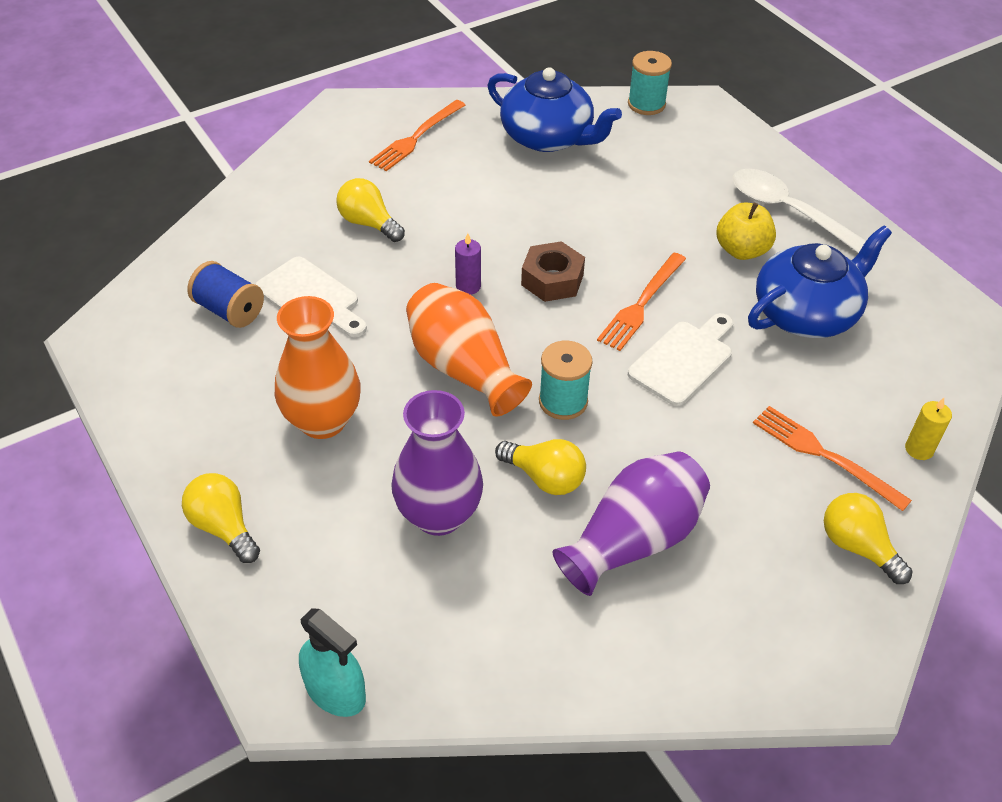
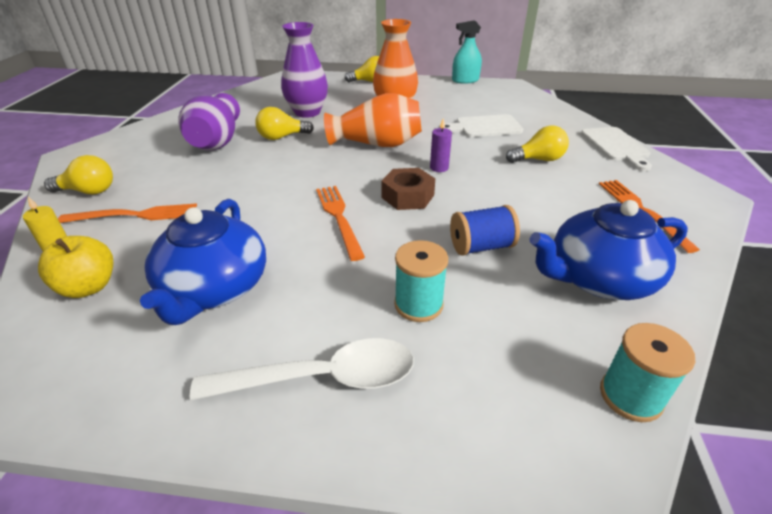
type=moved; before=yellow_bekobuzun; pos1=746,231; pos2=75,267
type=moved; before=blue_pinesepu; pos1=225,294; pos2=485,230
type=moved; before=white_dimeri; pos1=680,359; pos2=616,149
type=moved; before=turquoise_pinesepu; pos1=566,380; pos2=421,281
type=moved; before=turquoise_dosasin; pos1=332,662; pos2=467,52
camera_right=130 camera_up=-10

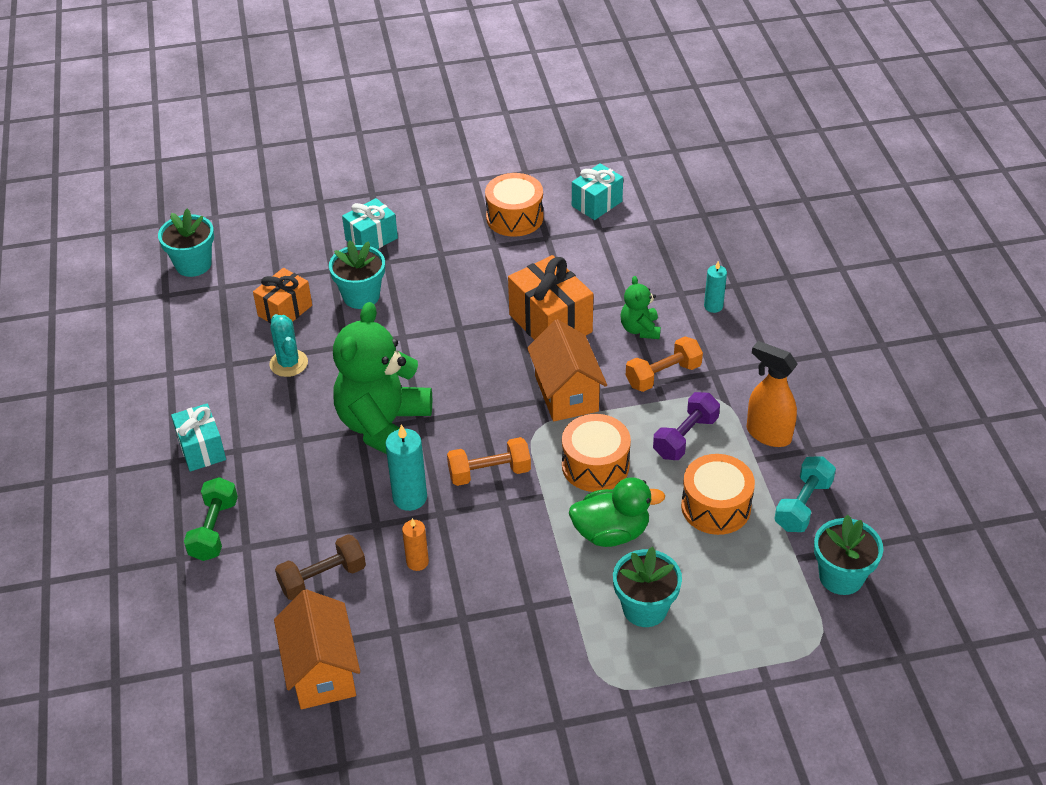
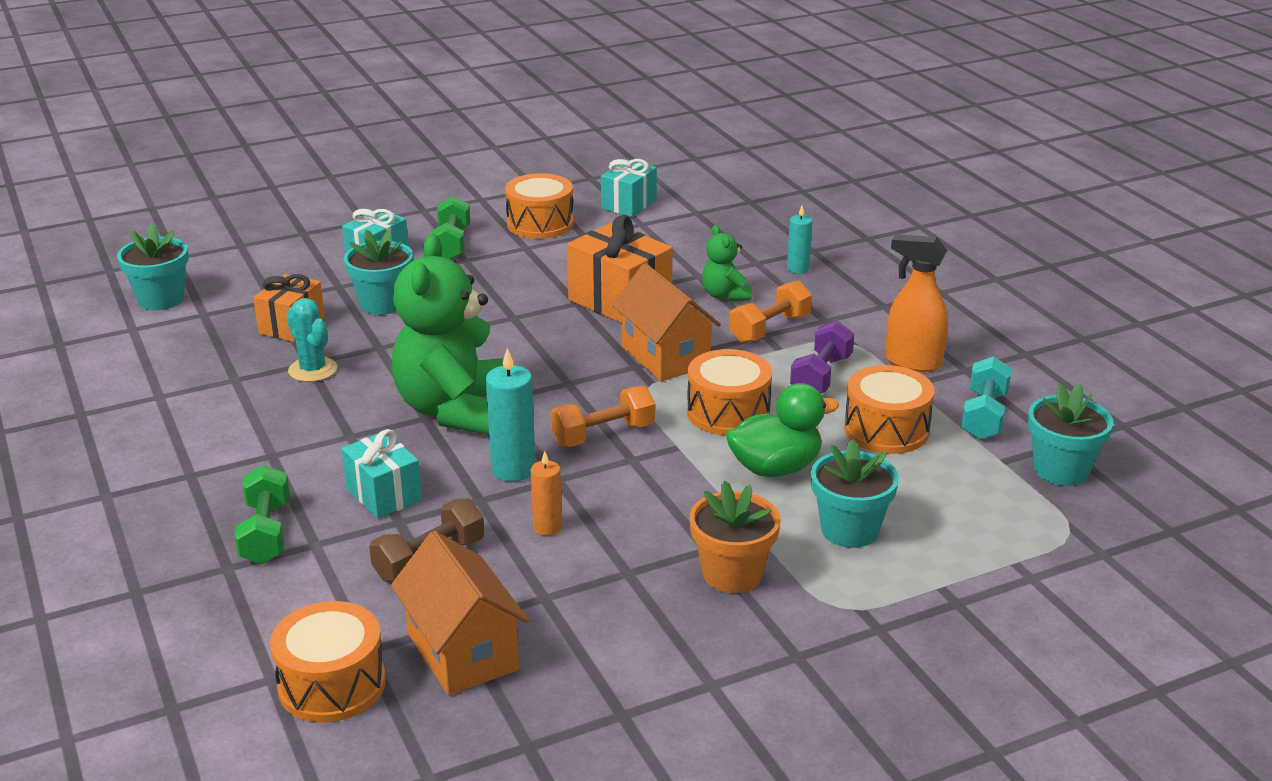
type=moved; before=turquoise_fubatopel; pos1=198,437; pos2=381,474
type=added; after=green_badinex; pos2=450,228
type=added; after=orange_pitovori; pos2=735,536
type=added; after=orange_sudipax; pos2=328,661
camera_right=-15 camera_up=-15

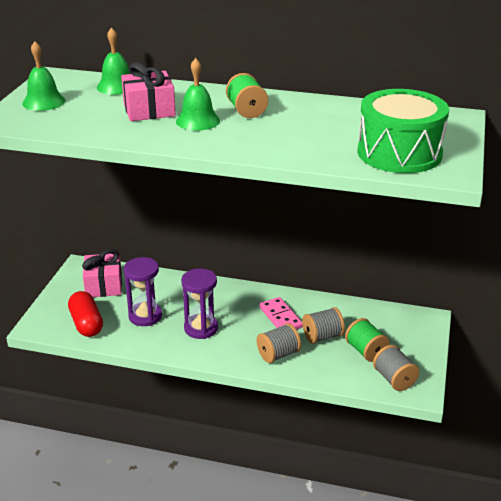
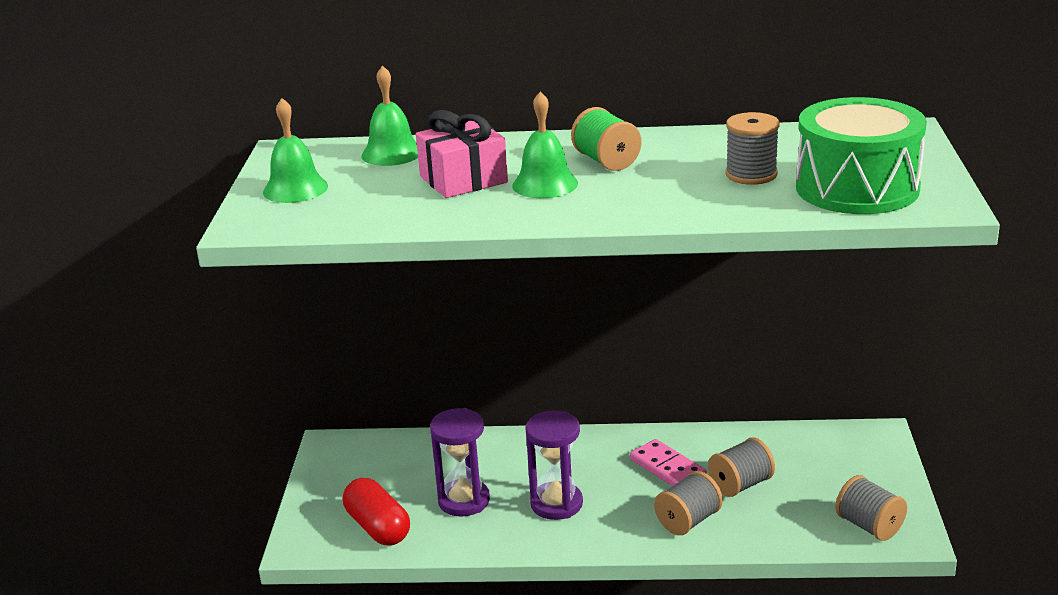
type=removed; before=pink_fubatopel; pos1=102,273
type=removed; before=green_pinesepu; pos1=367,340
type=added; after=grey_pinesepu; pos2=753,148
camera_right=-10 camera_up=-5

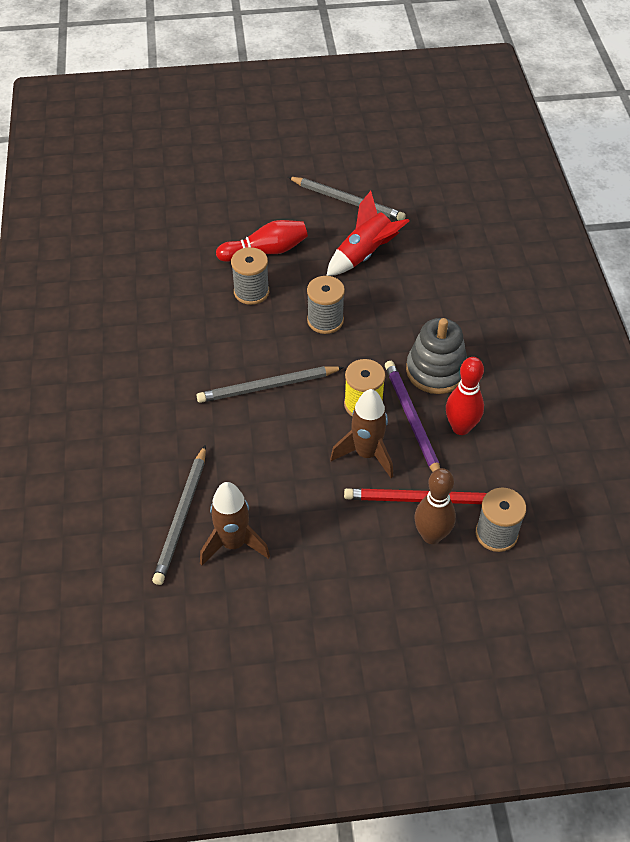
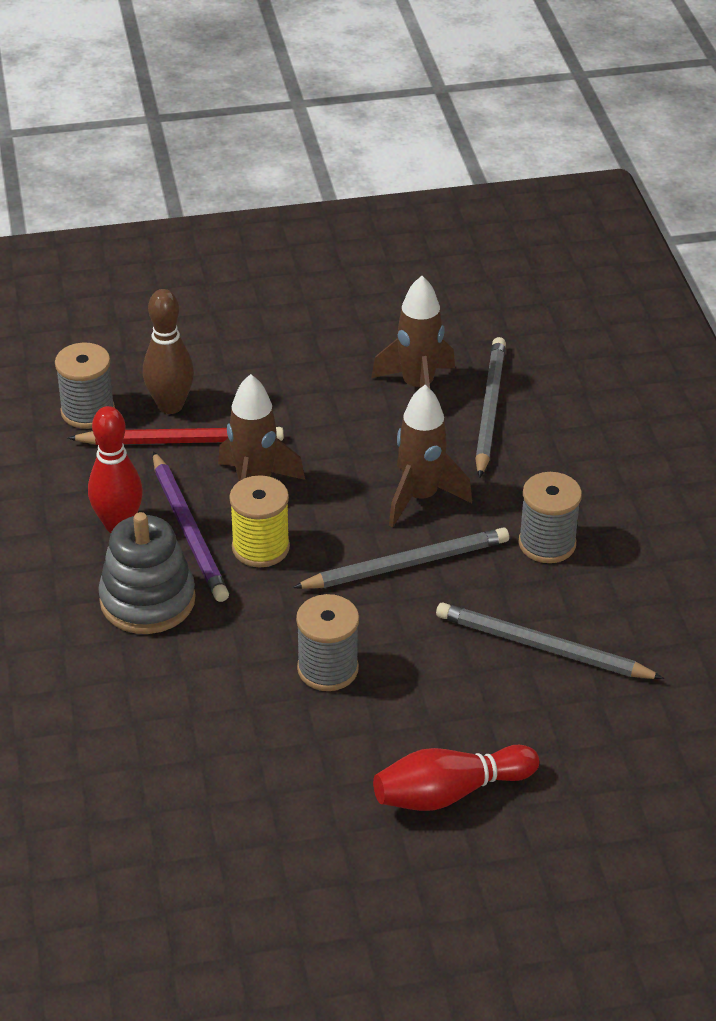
type=moved; before=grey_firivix; pos1=347,199; pos2=550,641
type=removed; before=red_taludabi; pos1=368,233
type=moved; before=grey_pinesepu; pos1=250,276; pos2=550,517
type=added; after=brown_taludabi; pos2=430,456
camera_right=175 camera_up=-10

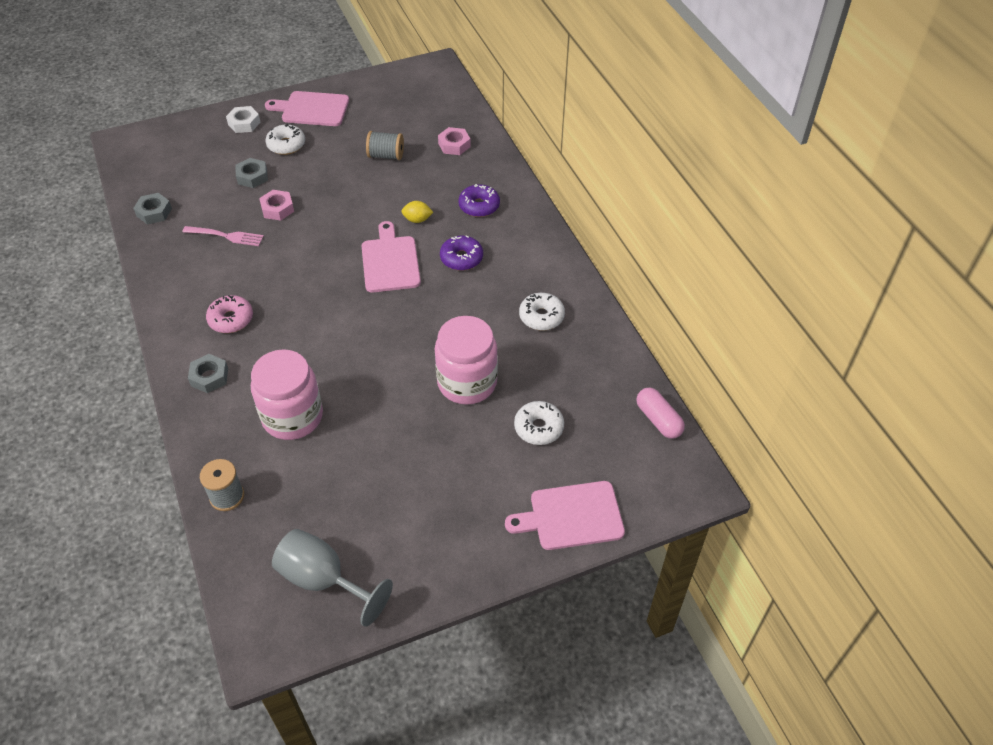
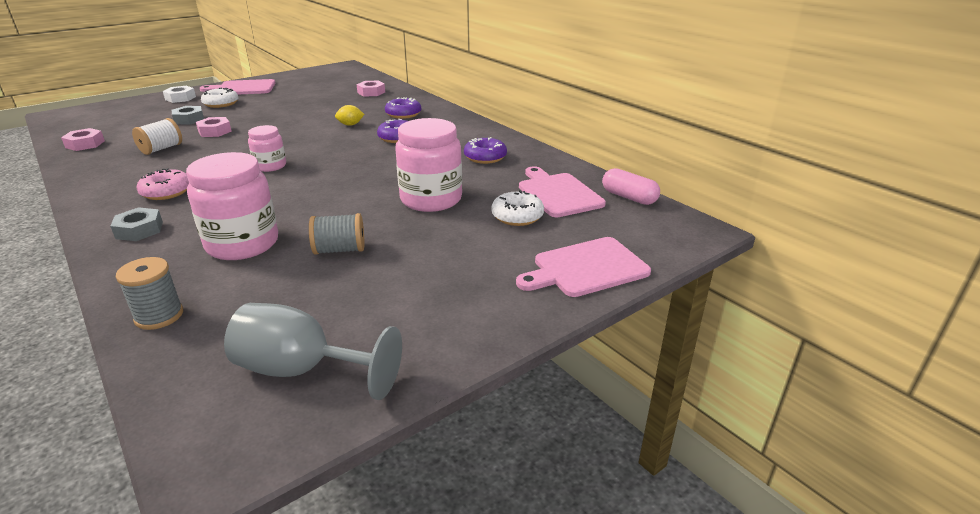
type=moved; before=grey_pinesepu; pos1=385,145; pos2=336,234
type=recoloured; before=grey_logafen; after=pink_logafen; pos1=152,208; pos2=83,139
type=moved; before=pink_dimeri; pos1=391,256; pos2=562,191
type=replaced; before=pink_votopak; after=white_pinesepu; pos1=223,236; pos2=157,136
type=recoloured; before=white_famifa; after=purple_famifa; pos1=542,311; pos2=485,150
type=added; after=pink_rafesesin; pos2=267,148
camera_right=-15 camera_up=-20

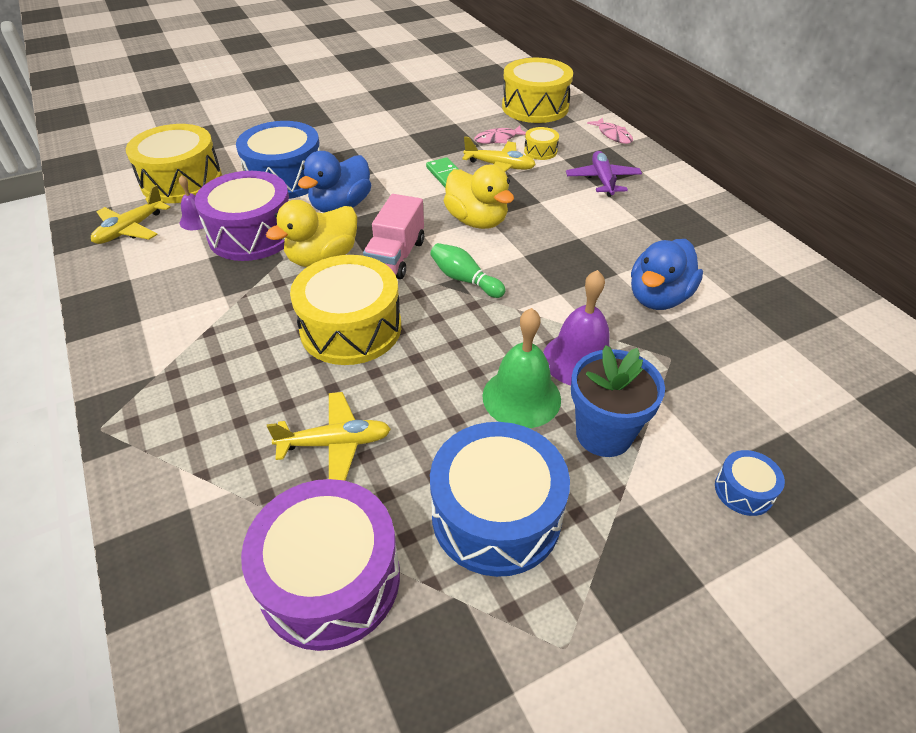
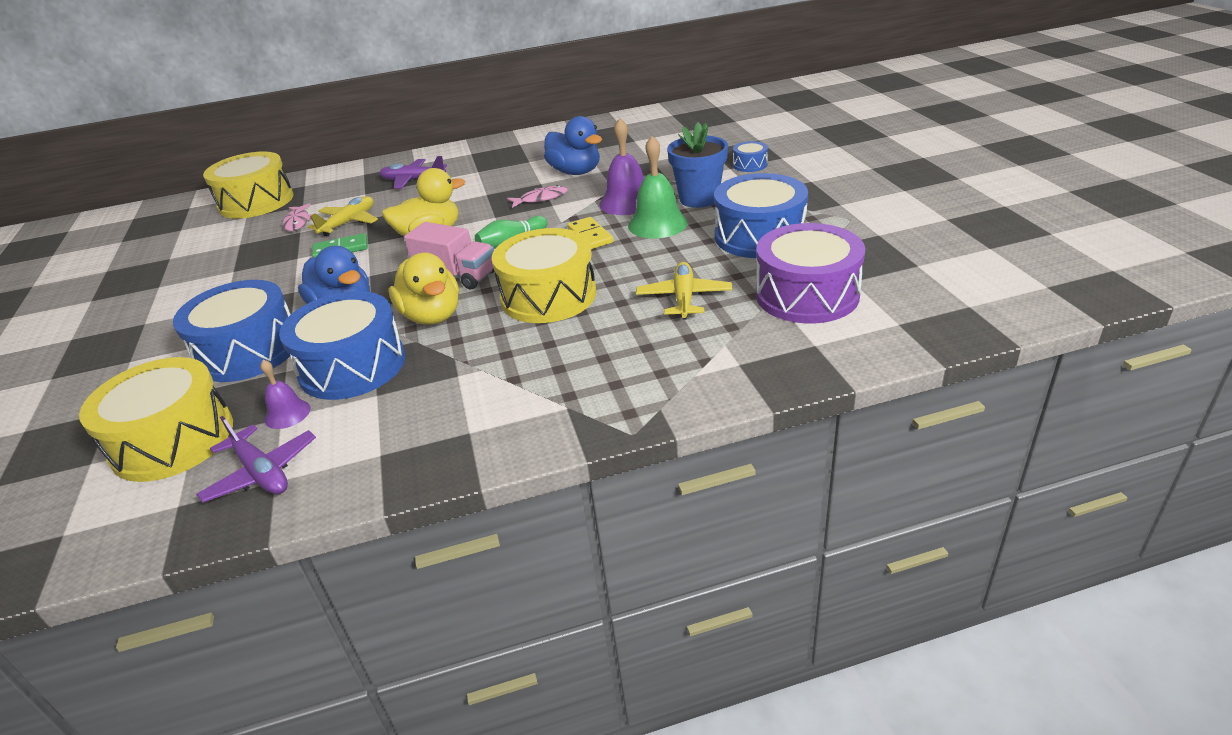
type=moved; before=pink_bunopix; pos1=610,130; pos2=537,196
type=removed; before=yellow_sudipax; pos1=541,143
type=recoloured; before=purple_sudipax; after=blue_sudipax; pos1=242,216; pos2=342,345
type=recoloured; before=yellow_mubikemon; after=purple_mubikemon; pos1=131,214; pos2=256,459
type=added; after=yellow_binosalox; pos2=590,233
camera_right=-75 camera_up=-10

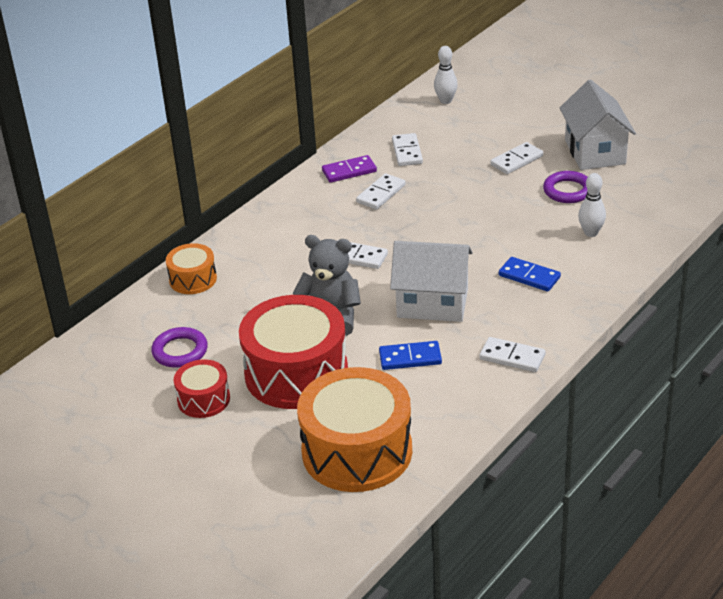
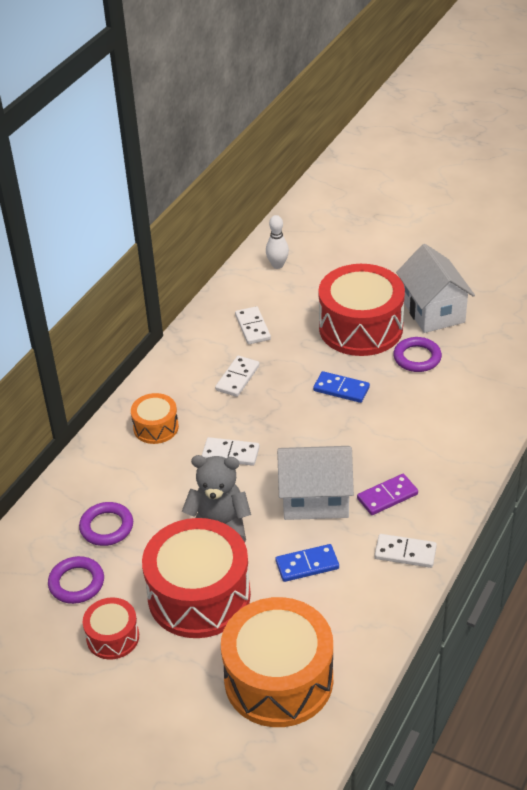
type=replaced; before=white_binosalox; after=red_sudipax; pos1=516,158; pos2=362,310
type=moved; before=purple_binosalox; pos1=349,169; pos2=387,494
type=removed; before=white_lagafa; pos1=592,205
type=moved; before=orange_sudipax; pos1=191,268; pos2=155,418
type=moved; before=blue_binosalox; pos1=530,274; pos2=341,387
type=added; after=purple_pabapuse; pos2=106,524
camera_right=-10 camera_up=5

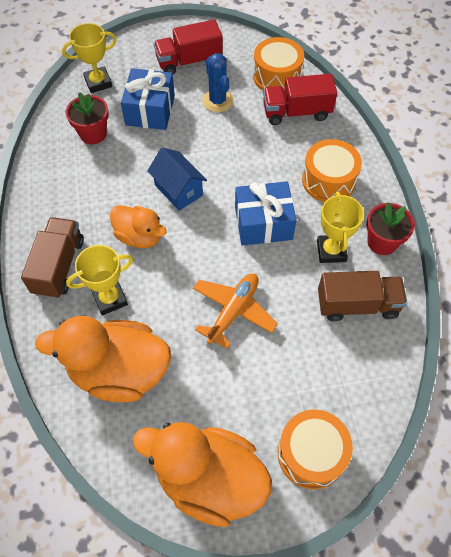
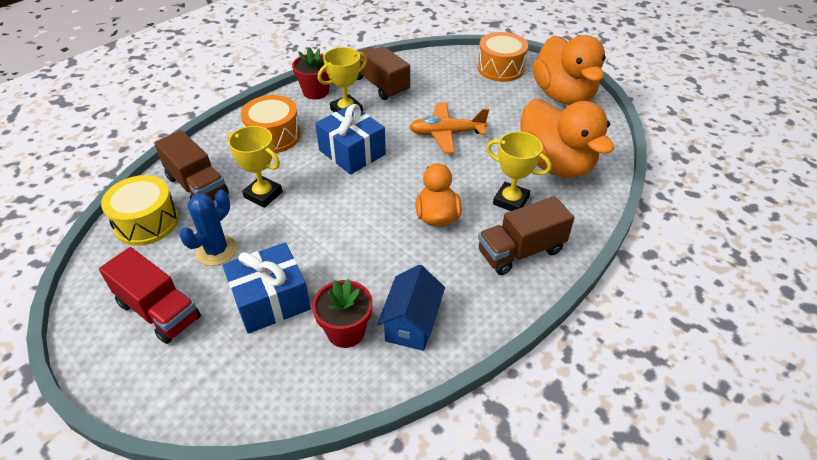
type=moved; before=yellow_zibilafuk; pos1=89,58; pos2=255,167
type=recoloured; before=orange_sudipax; after=yellow_sudipax; pos1=278,63; pos2=140,210
type=recoloured; before=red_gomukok; after=brown_gomukok; pos1=300,99; pos2=191,165
type=moved; before=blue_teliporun; pos1=177,179; pos2=411,308
camera_right=-125 camera_up=-15

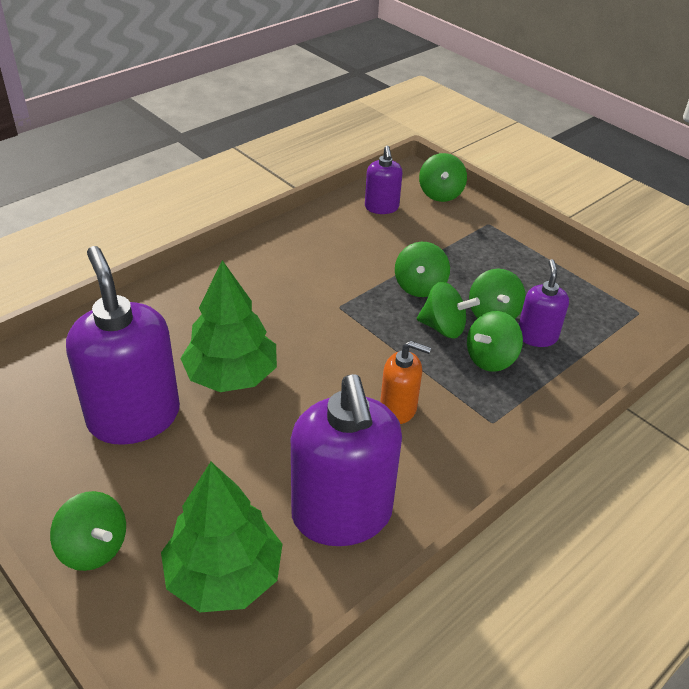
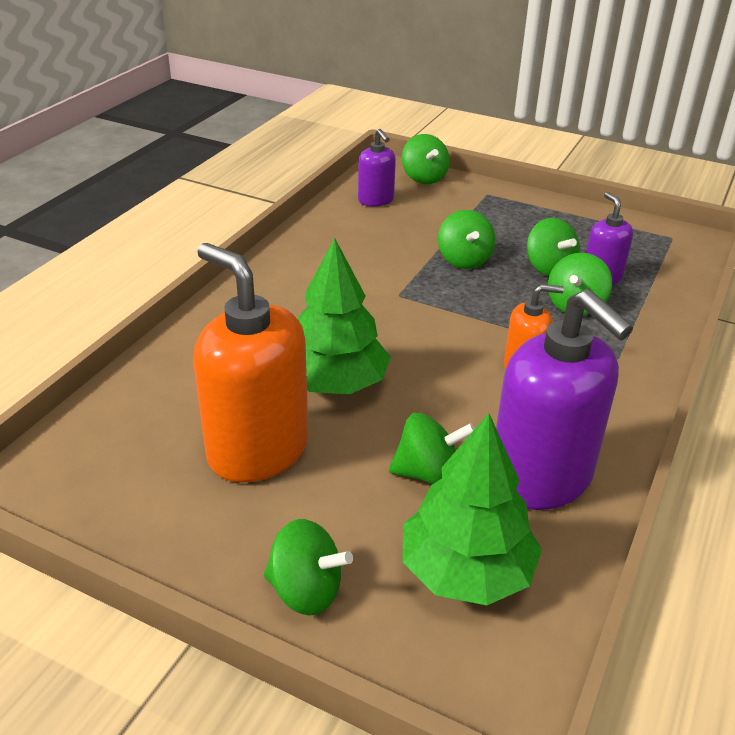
type=recoloured; before=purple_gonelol; after=orange_gonelol; pos1=123,345; pos2=251,363
type=moved; before=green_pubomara; pos1=448,310; pos2=432,448
camera_right=-20 camera_up=-5

